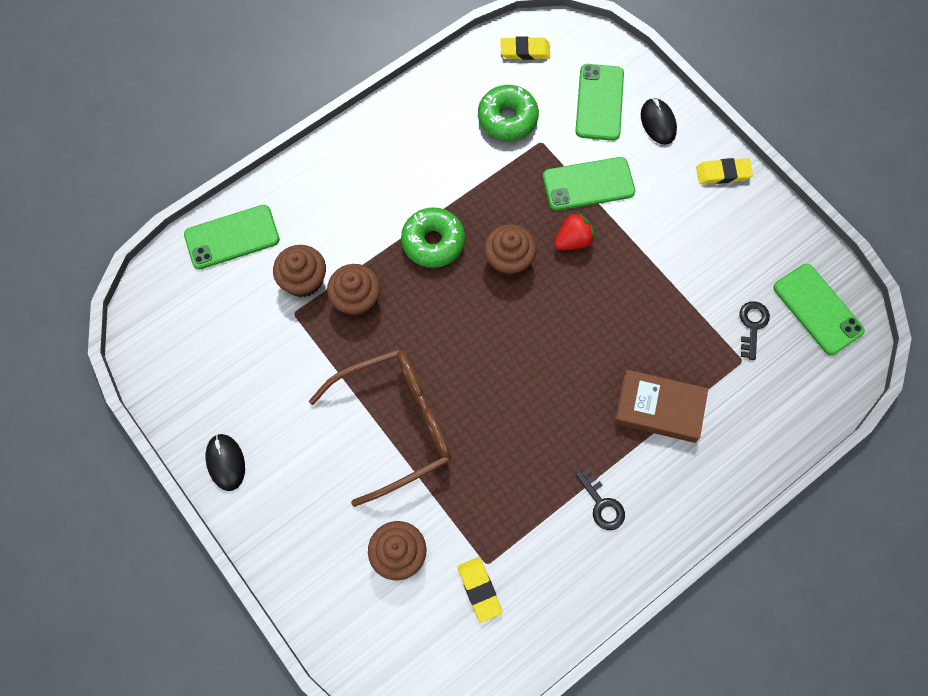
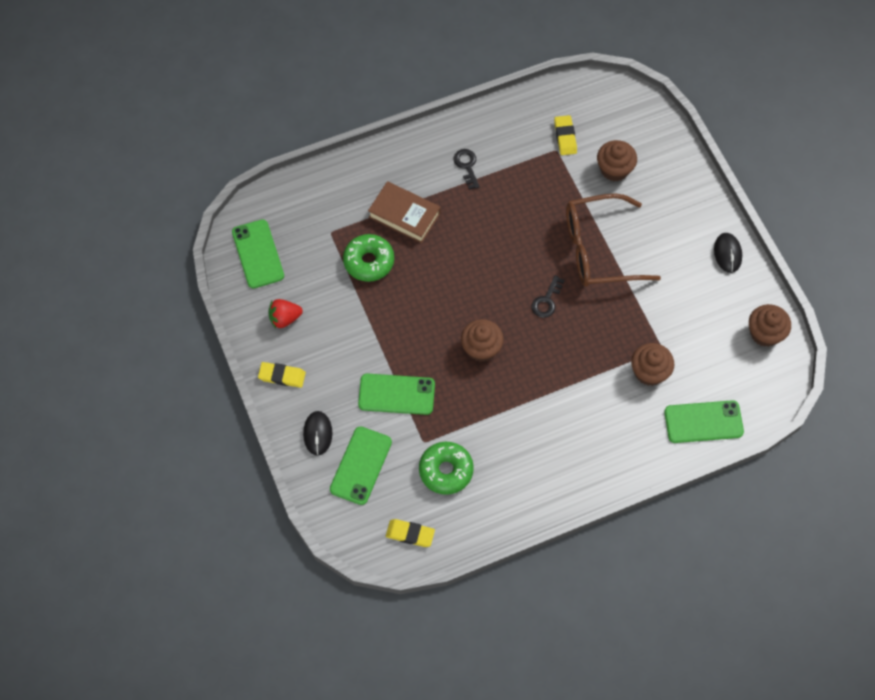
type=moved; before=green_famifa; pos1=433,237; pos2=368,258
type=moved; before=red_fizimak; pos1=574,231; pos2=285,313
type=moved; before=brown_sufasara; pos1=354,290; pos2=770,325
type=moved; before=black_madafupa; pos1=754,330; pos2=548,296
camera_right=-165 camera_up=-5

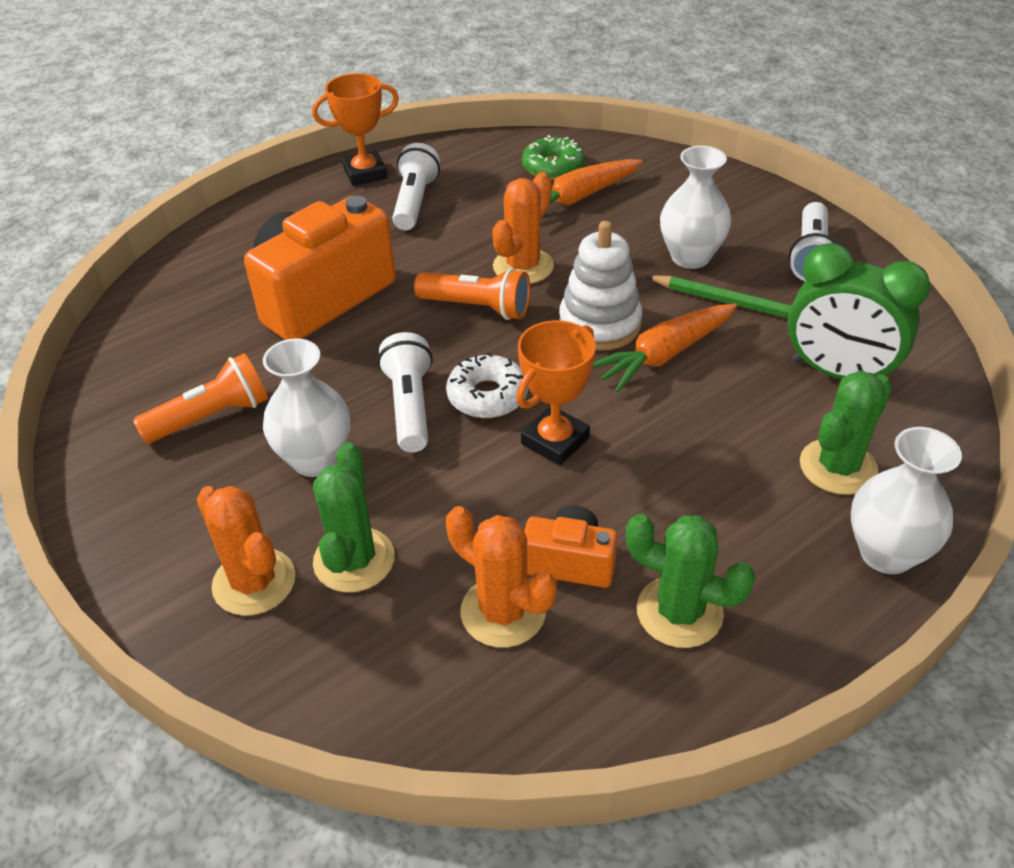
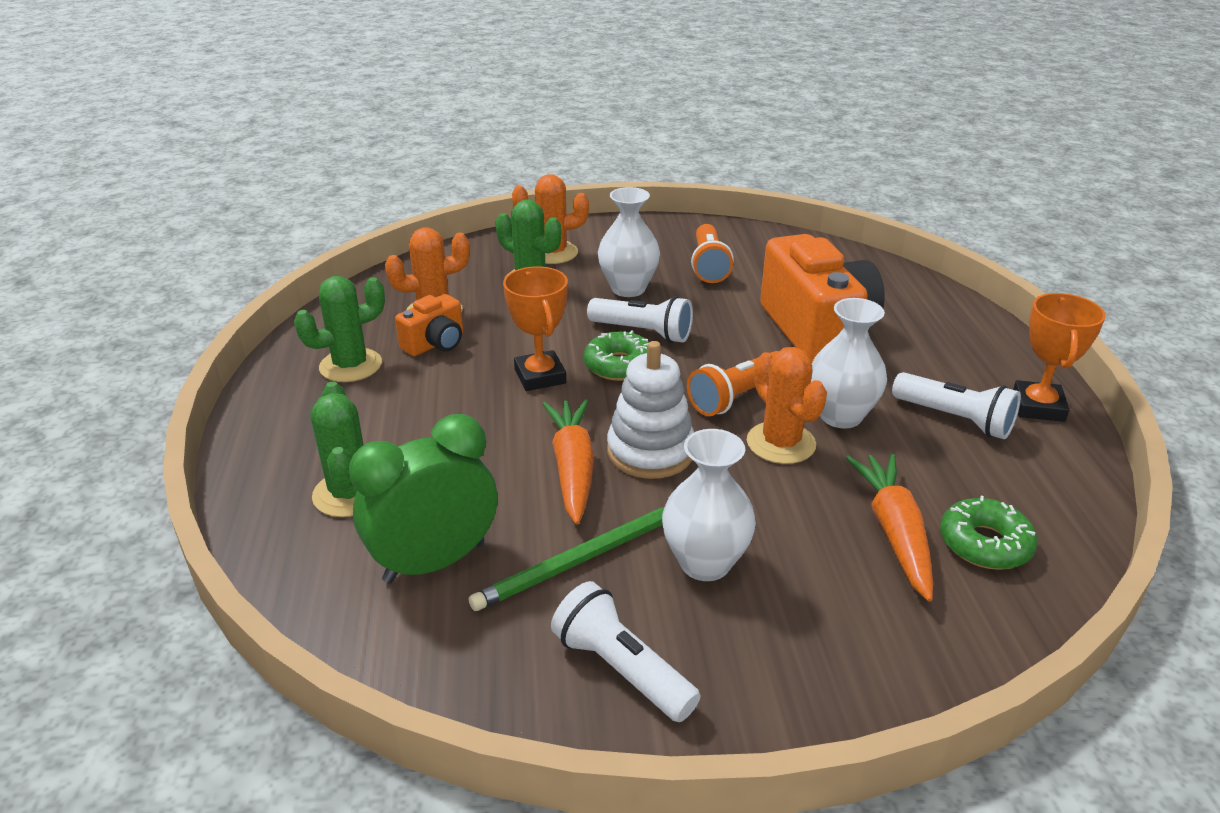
type=recoloured; before=white_famifa; after=green_famifa; pos1=487,385; pos2=616,355
type=moved; before=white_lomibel; pos1=906,500; pos2=849,363
camera_right=120 camera_up=-10

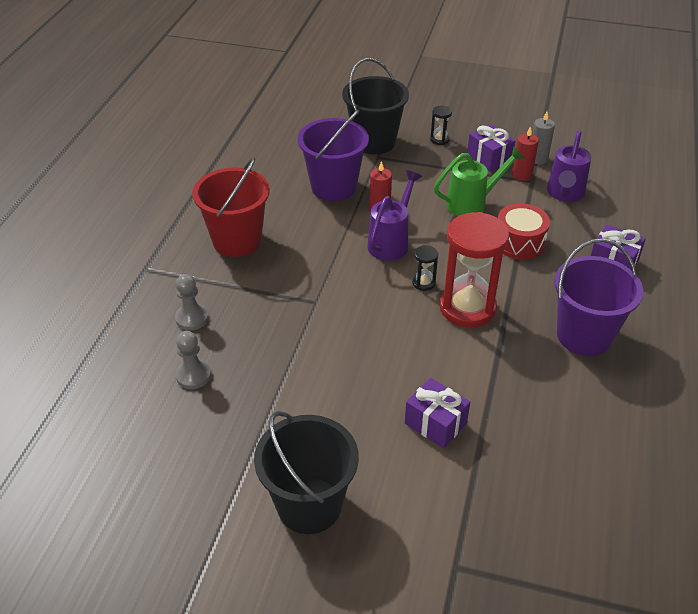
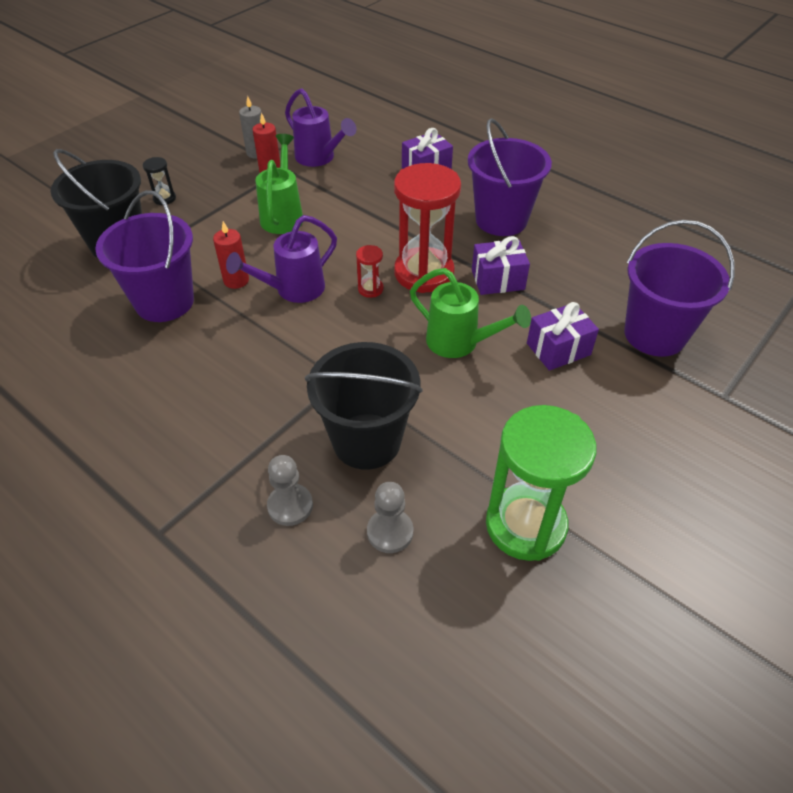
type=moved; before=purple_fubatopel; pos1=491,148; pos2=501,265
type=removed; before=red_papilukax; pos1=231,207
type=turned; before=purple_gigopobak; pos1=394,215; pos2=281,259; turn=-90
type=removed; before=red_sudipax; pos1=524,231
type=recoloured; before=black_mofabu; after=red_mofabu; pos1=425,268; pos2=370,271
type=moved; before=black_papilukax; pos1=306,472; pos2=364,406
type=added; after=purple_papilukax; pos2=679,288
type=added; after=green_gigopobak; pos2=470,313
type=added; after=green_mofabu; pos2=541,483
camera_right=-65 camera_up=5

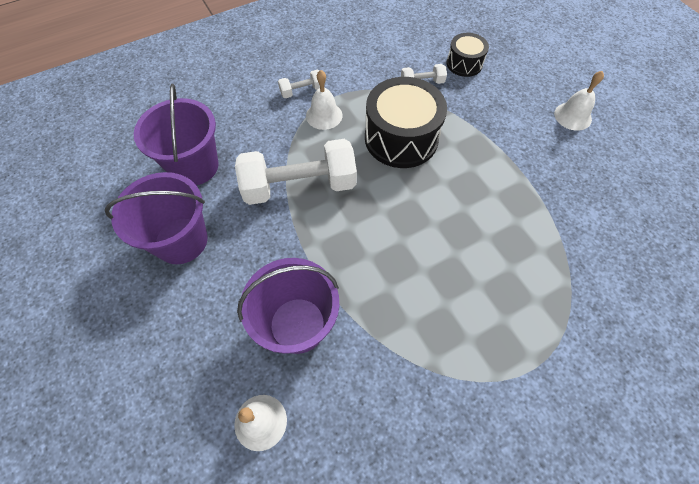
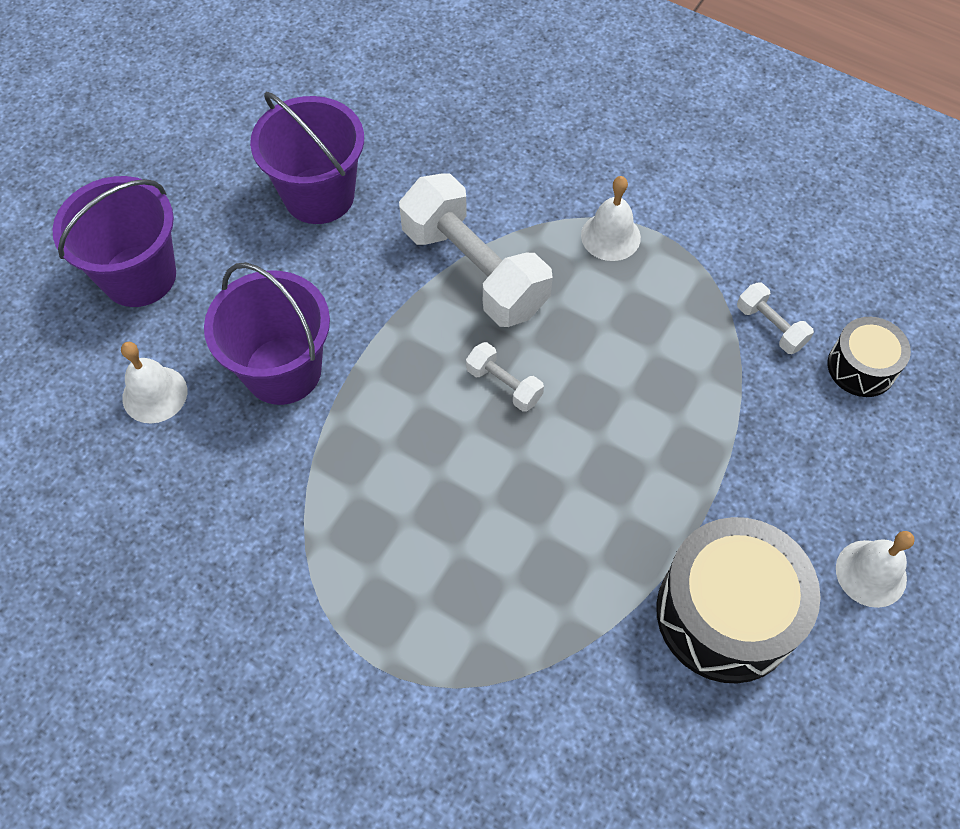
type=moved; before=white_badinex; pos1=299,84; pos2=505,377
type=moved; before=black_sudipax; pos1=406,122; pos2=738,600
type=moved; before=purple_papilukax; pos1=176,134; pos2=114,241
camera_right=60 camera_up=0

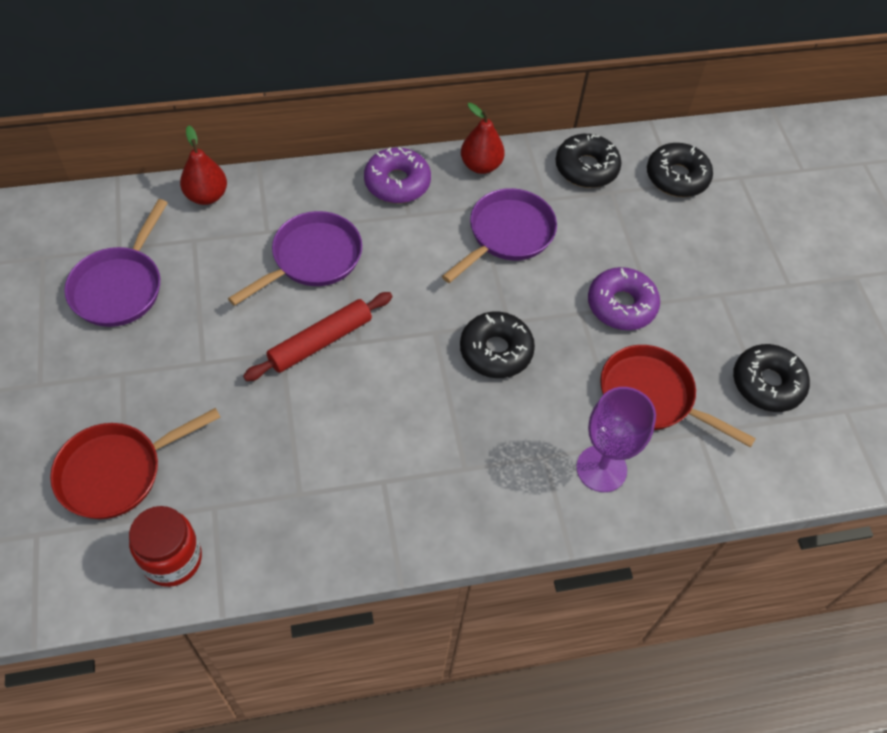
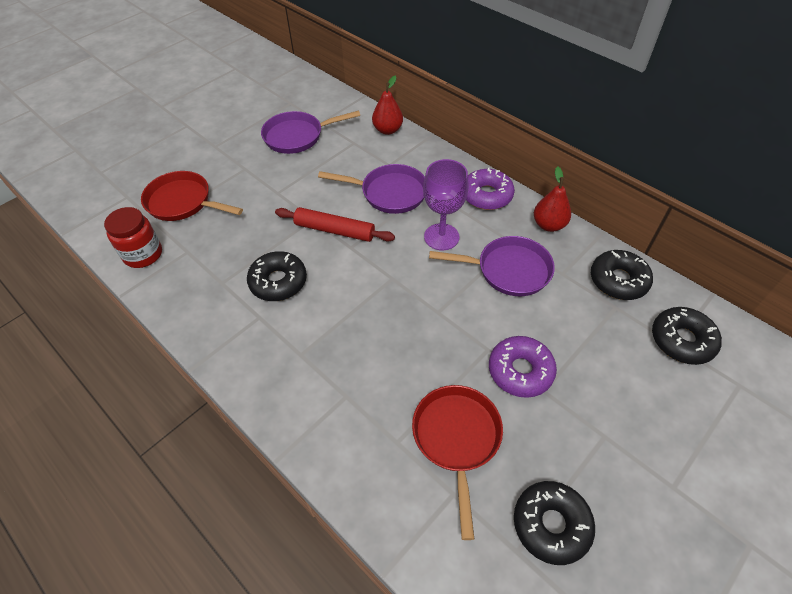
type=moved; before=black_famifa; pos1=497,345; pos2=277,276
type=moved; before=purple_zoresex; pos1=616,439; pos2=446,204
camera_right=60 camera_up=-5

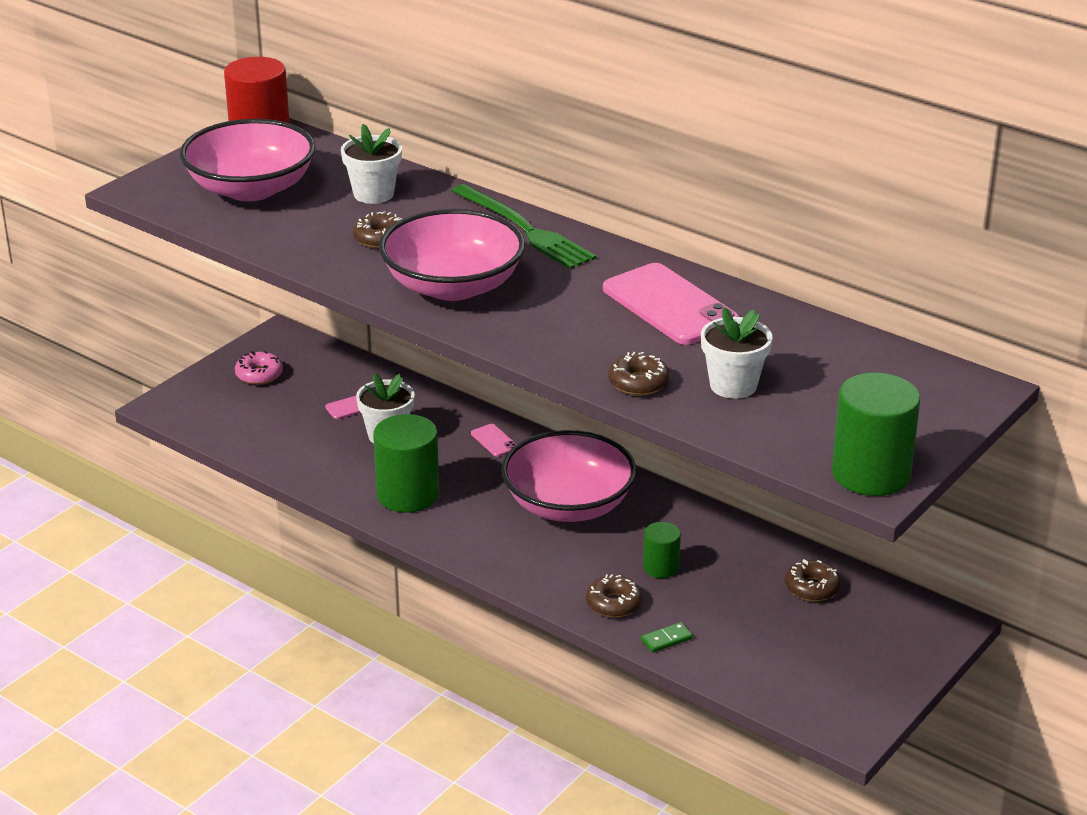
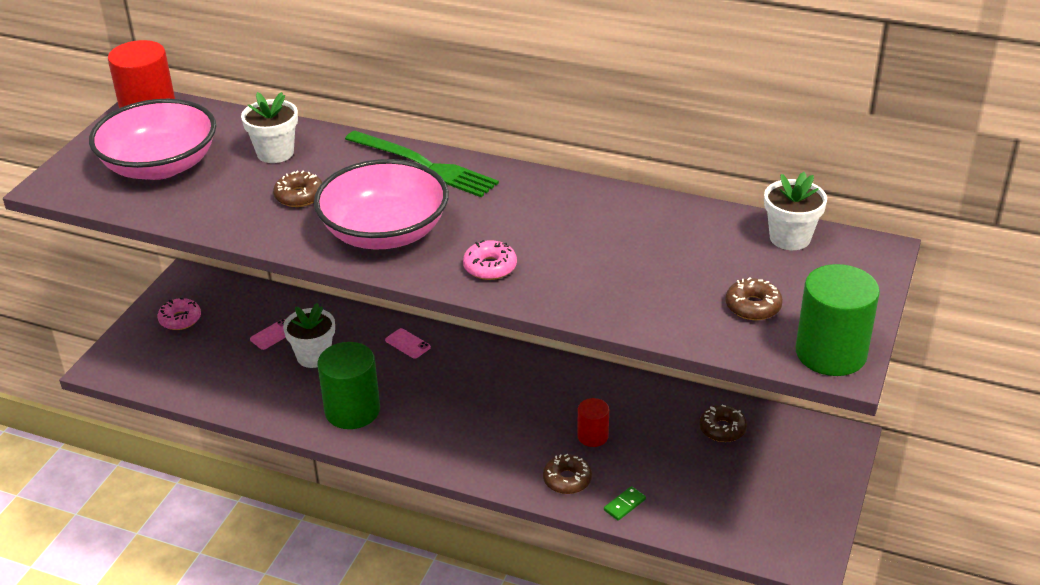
type=removed; before=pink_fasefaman; pos1=671,304
type=moved; before=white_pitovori; pos1=737,353; pos2=795,211
type=moved; before=brown_famifa; pos1=638,374; pos2=754,298
type=removed; before=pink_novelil; pos1=568,476
type=recoloured; before=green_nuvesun; after=red_nuvesun; pos1=662,550; pos2=593,422
type=added; after=pink_famifa; pos2=490,260
camera_right=-15 camera_up=5

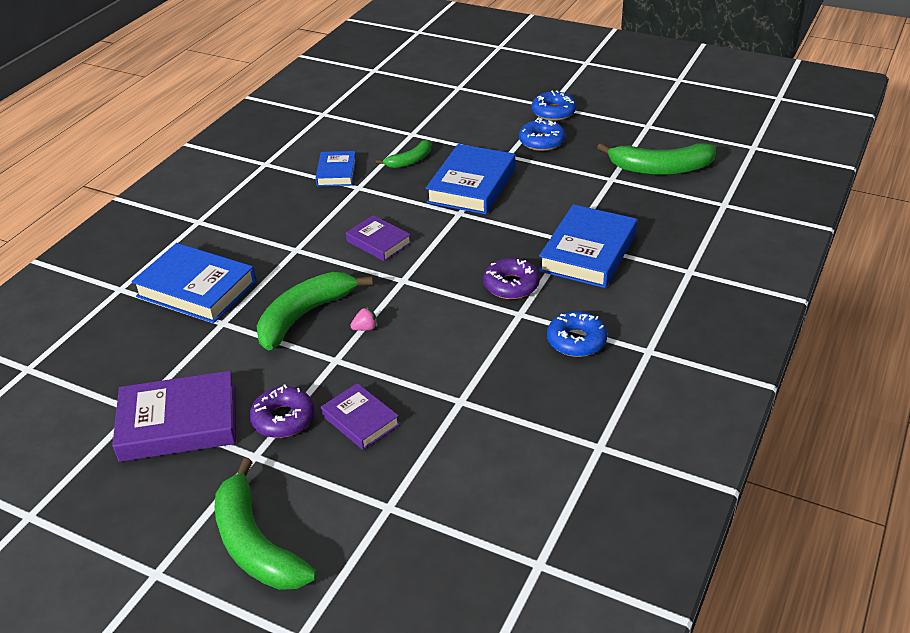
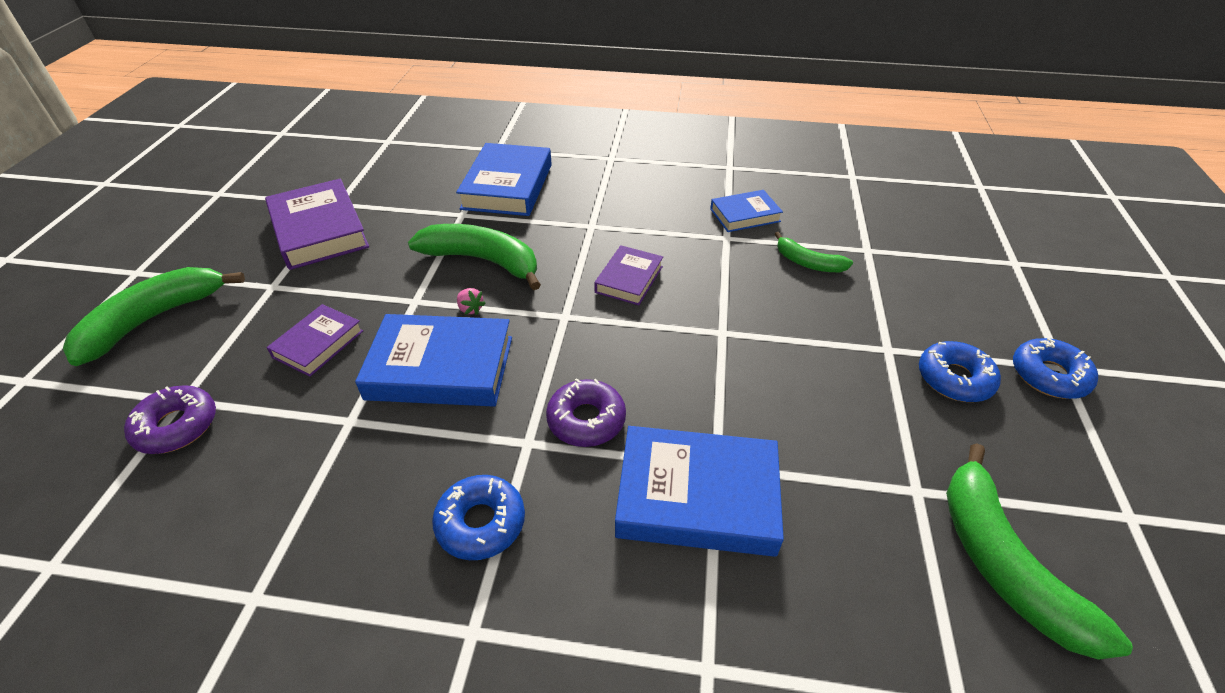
type=moved; before=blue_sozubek; pos1=470,179; pos2=433,360
type=moved; before=purple_famifa; pos1=282,411; pos2=170,419
camera_right=70 camera_up=5

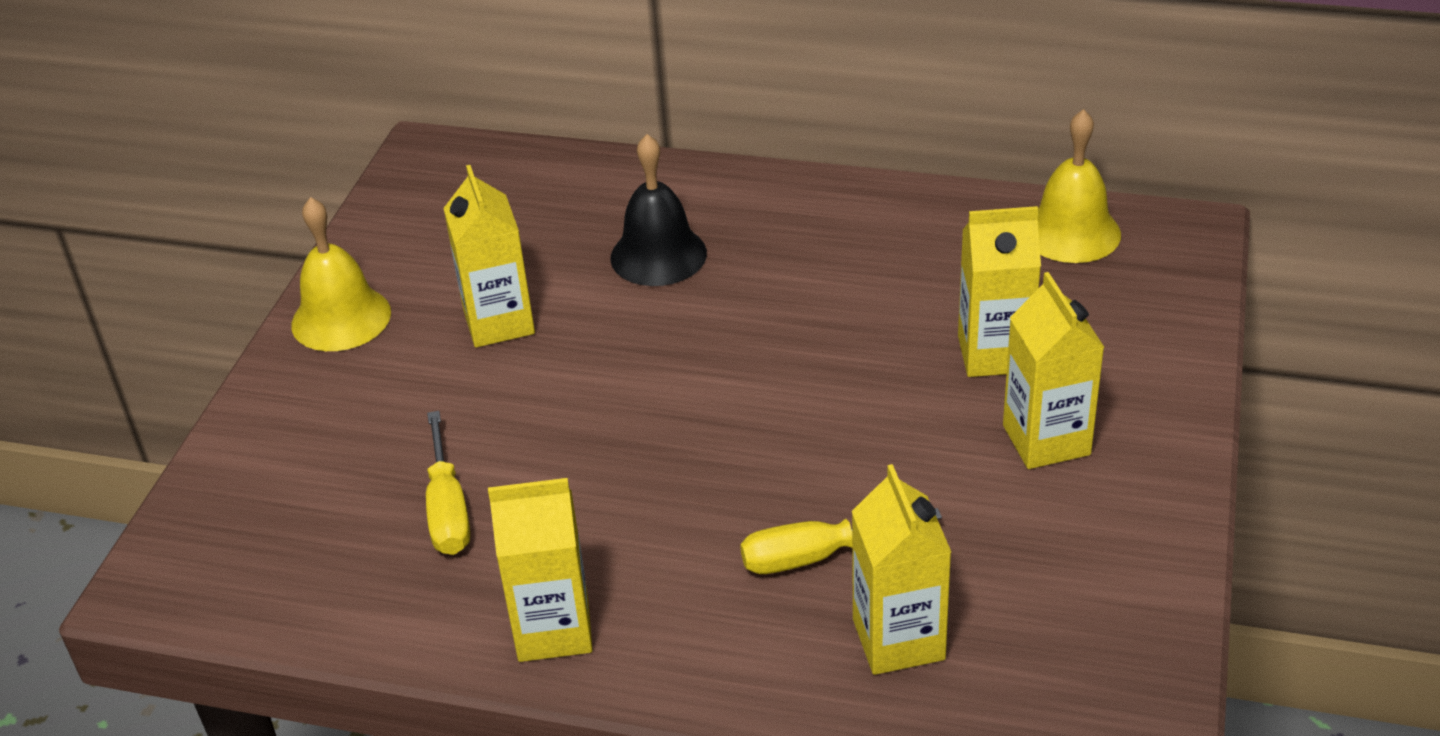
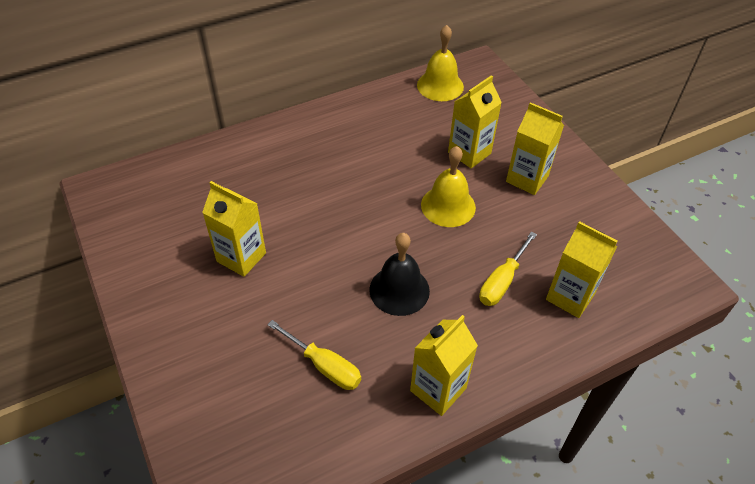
type=moved; before=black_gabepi; pos1=658,210; pos2=399,274
type=moved; before=yellow_gabepi; pos1=341,274; pos2=448,186
camera_right=-45 camera_up=10

